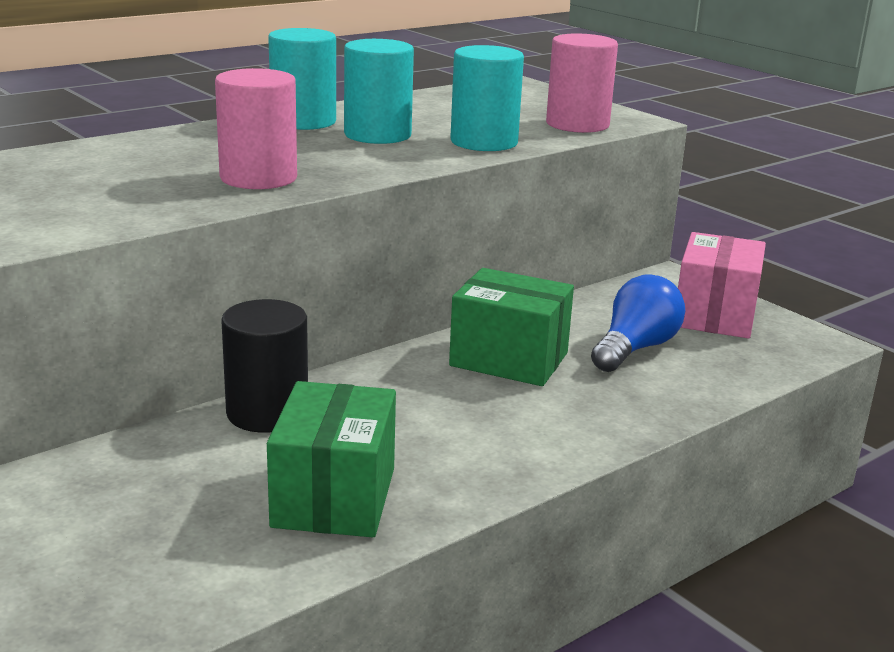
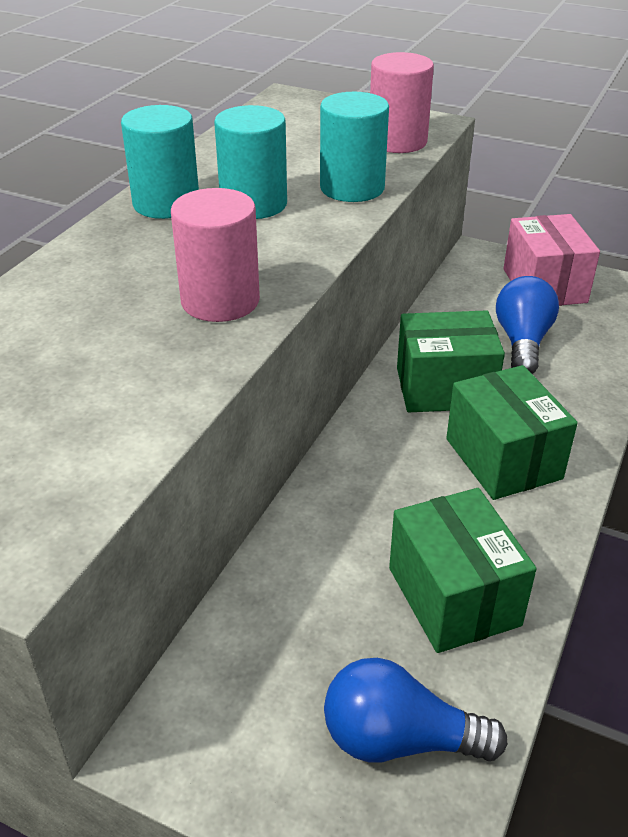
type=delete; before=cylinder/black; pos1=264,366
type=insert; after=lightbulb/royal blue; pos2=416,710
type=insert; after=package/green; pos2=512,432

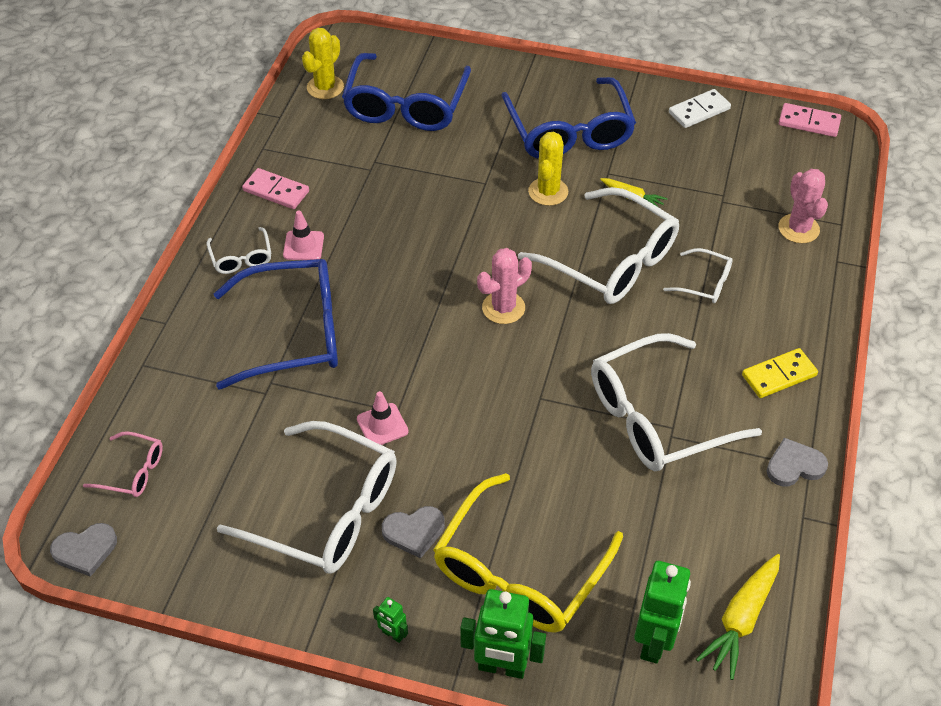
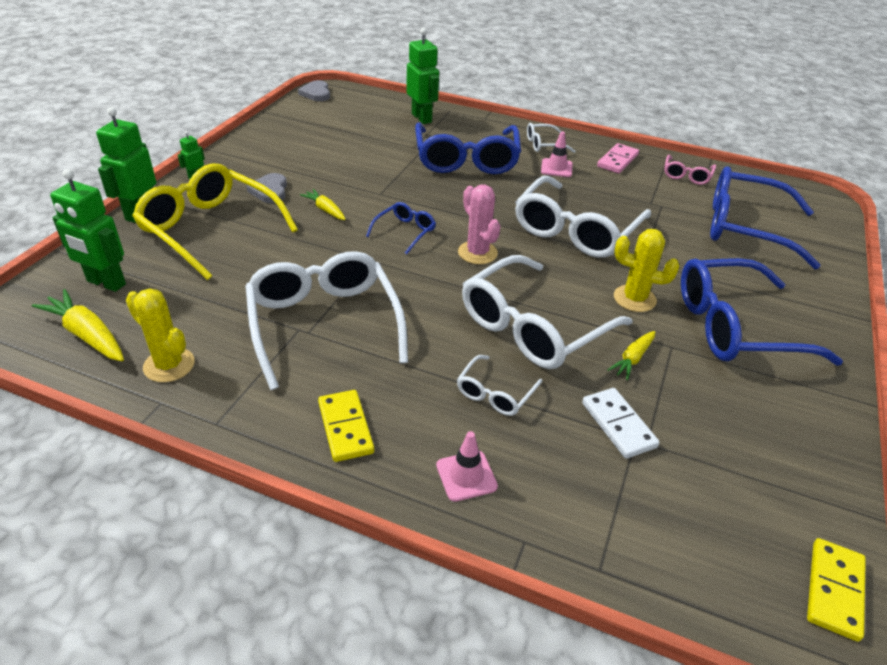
type=move; before=eyeglasses/rosy; pos1=123,464; pos2=690,170
type=move; before=eyeglasses/pure white; pos1=307,497; pos2=583,217
type=move; before=saguaro cactus/yellow; pos1=323,63; pos2=160,335
type=move; before=safety cone/rosy; pos1=383,418; pos2=467,466
type=move; before=domino piece/pure white; pos1=700,108; pos2=621,423
type=delete; before=love heart/gray; pos1=797,462
type=recolor; before=domino piece/rosy; after=domino piece/yellow; pos1=810,120; pos2=836,590
type=delete; before=saguaro cactus/rosy; pos1=803,206
type=insert; after=carrot/yellow; pos2=323,204
type=insert; after=eyeglasses/royal blue; pos2=401,228
type=insert; after=robot/green; pos2=423,76

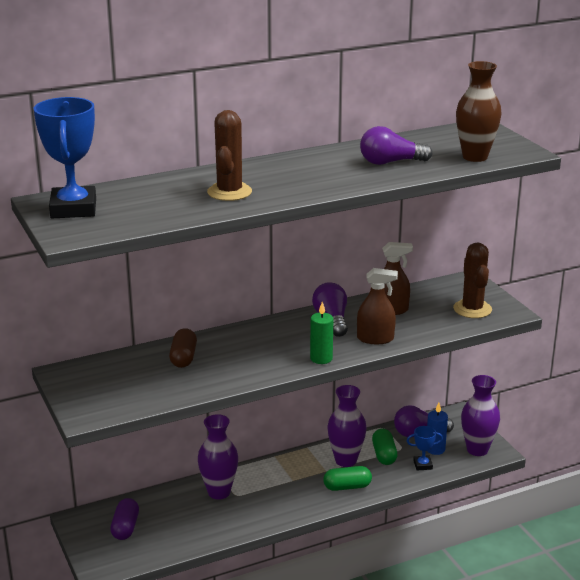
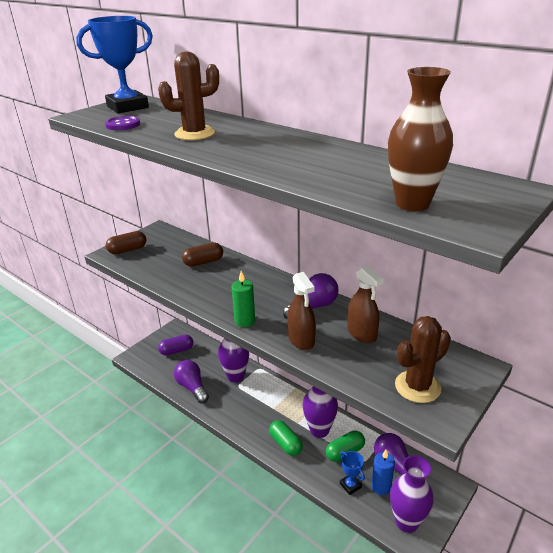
type=move; before=lightbulb/purple; pos1=396,145; pos2=191,381
type=insert; after=shirt button/purple; pos2=122,123
type=insert; after=pill shape/russet; pos2=126,242

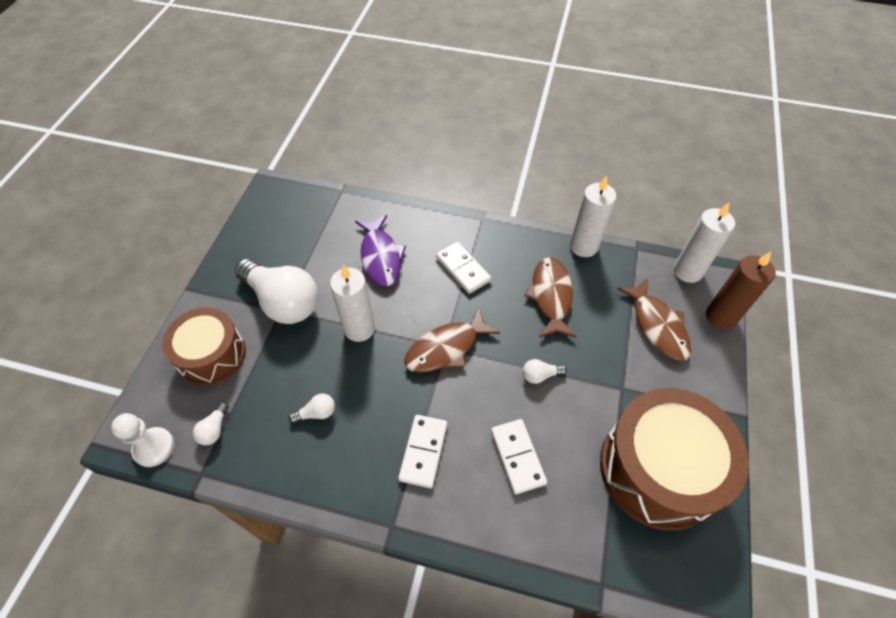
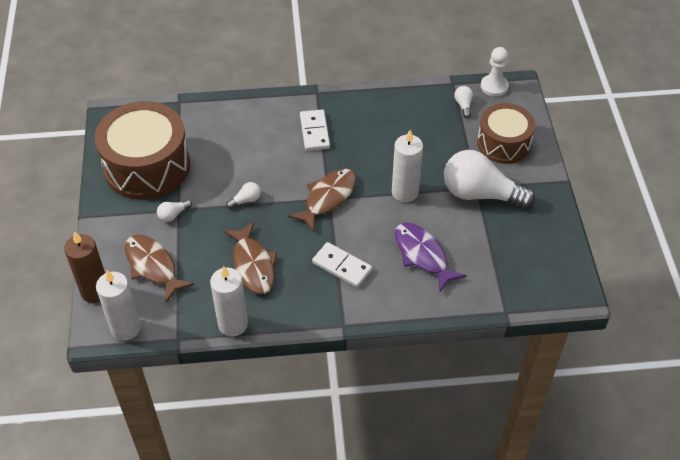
type=move; before=lightbulb/pure white; pos1=312,408; pos2=174,211
type=delete; before=domino piece/pure white; pos1=519,456

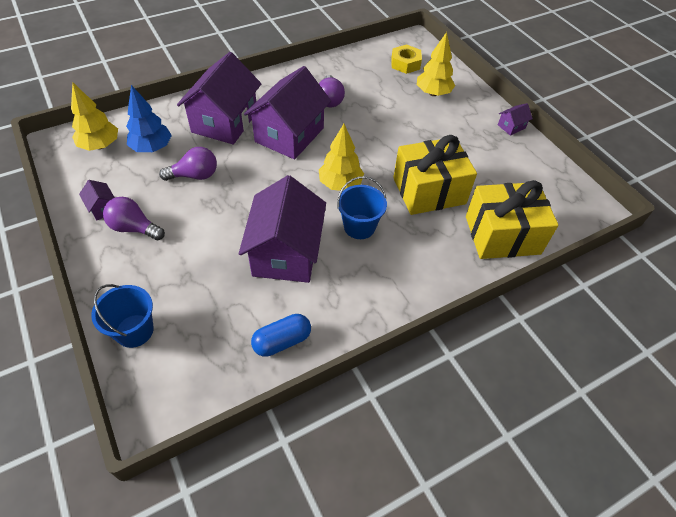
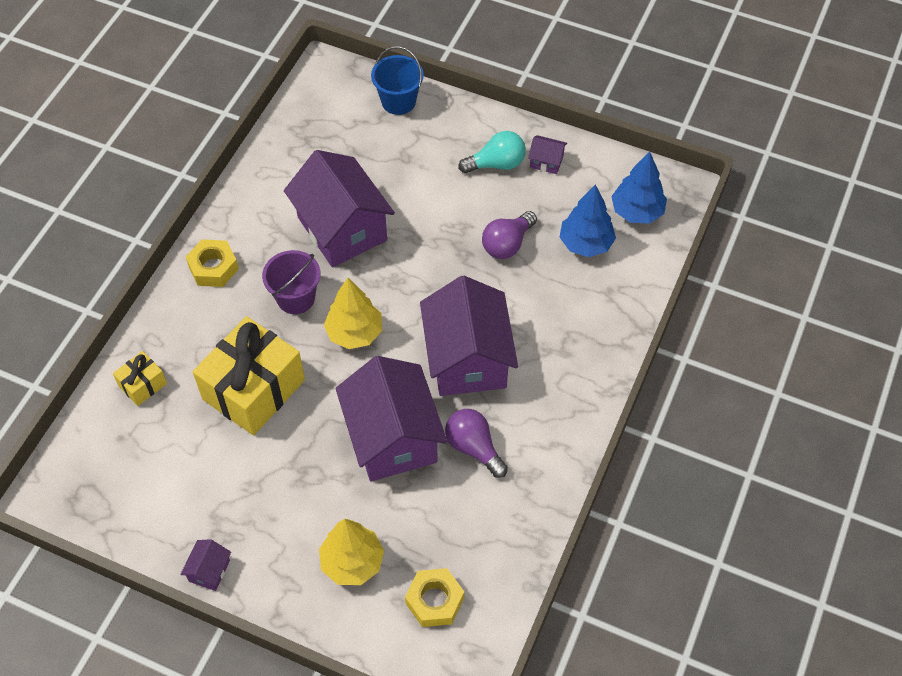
type=recolor; before=tree/yellow; after=tree/royal blue; pos1=94,116; pos2=639,188
type=recolor; before=lightbulb/purple; after=lightbulb/teal; pos1=134,218; pos2=492,152
type=move; before=house/purple; pos1=219,98; pos2=391,418
type=delete; before=pill shape/royal blue; pos1=281,335
type=recolor; before=bucket/royal blue; after=bucket/purple; pos1=362,207; pos2=291,282
type=resize; before=present/yellow; pos1=512,219; pos2=140,378; scale=0.47
type=insert; after=hex nut/yellow; pos2=212,263

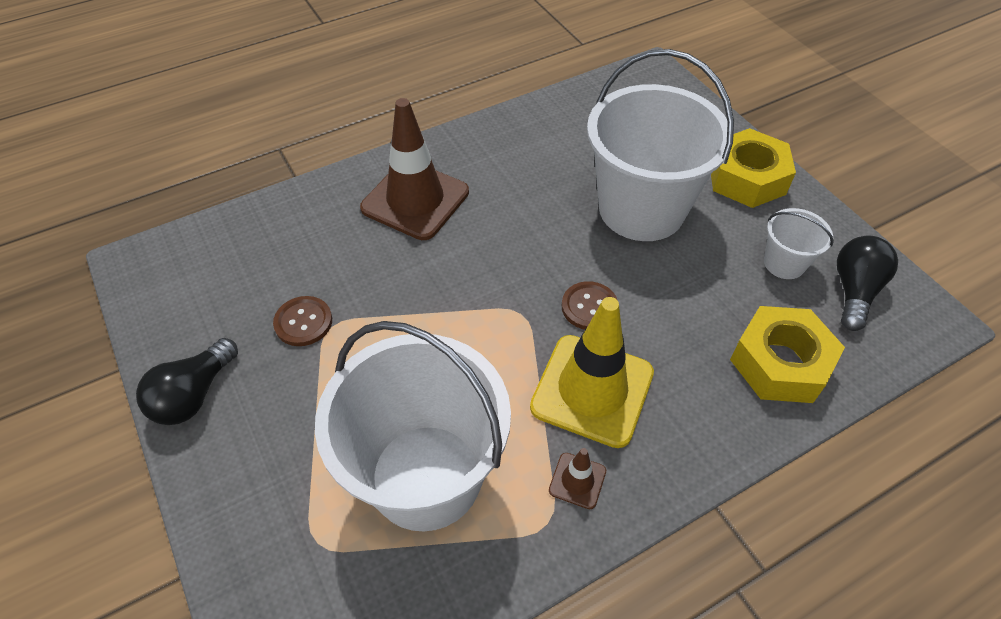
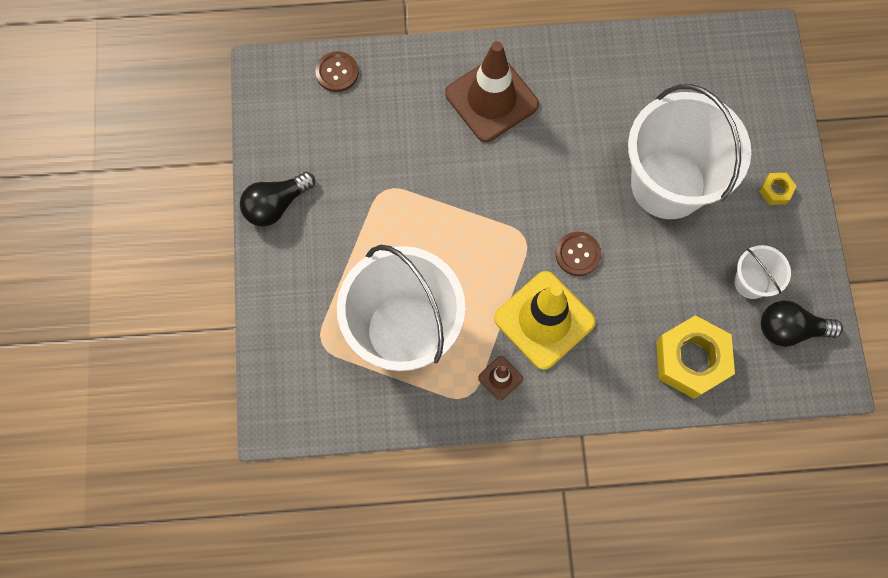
type=move; before=shirt button/russet; pos1=302,321; pos2=337,71
type=resize; before=hex nut/yellow; pos1=753,168; pos2=778,189; scale=0.45
type=rotate; before=lightbulb/black; pos1=867,283; pos2=802,324; turn=-135

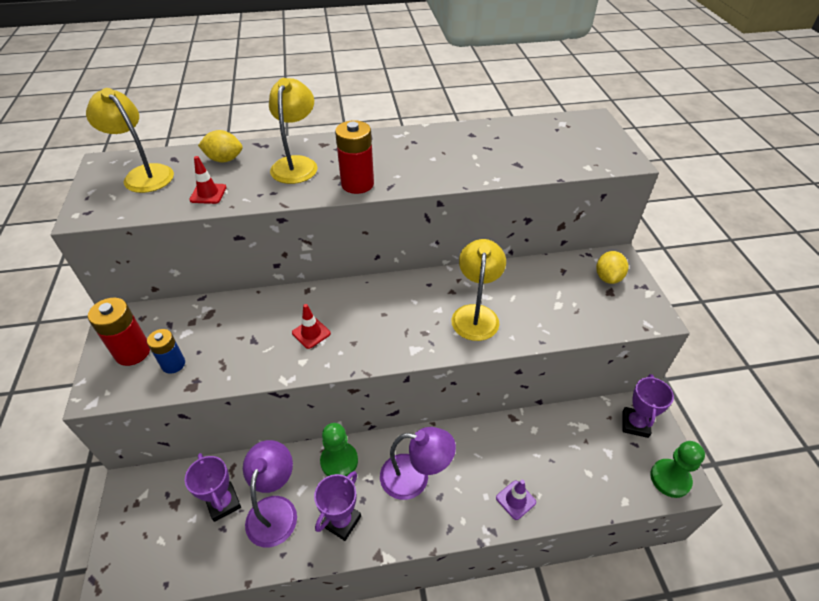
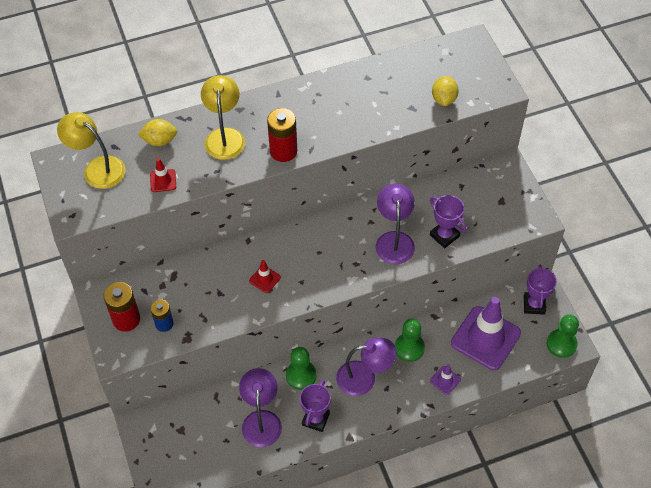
type=move; before=trophy/purple; pos1=213,487; pos2=448,221
type=recolor; before=lamp/yellow; after=lamp/purple; pos1=478,290; pos2=395,224
type=move; before=citrus fruit/yellow; pos1=612,267; pos2=445,91
type=insert; after=chess pawn/green; pos2=410,340
type=insert; after=safety cone/purple; pos2=486,333

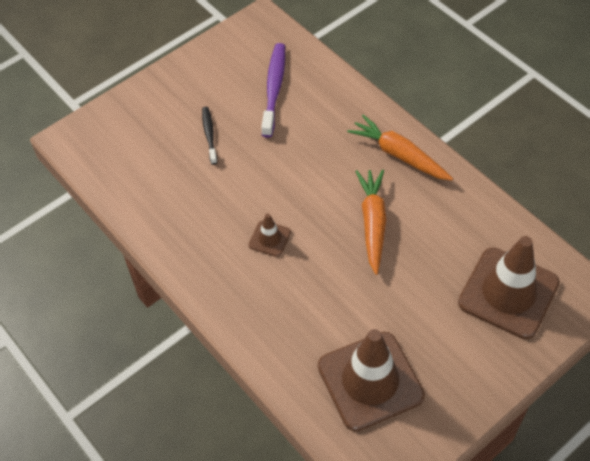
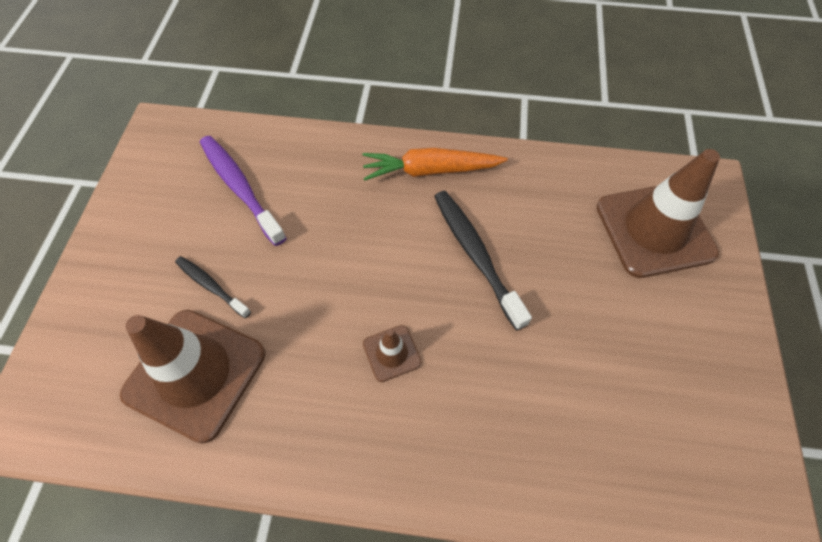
type=move; before=safety cone/russet; pos1=371,380; pos2=192,377
type=replace; before=carrot/orange; after=toothbrush/black; pos1=371,222; pos2=483,261

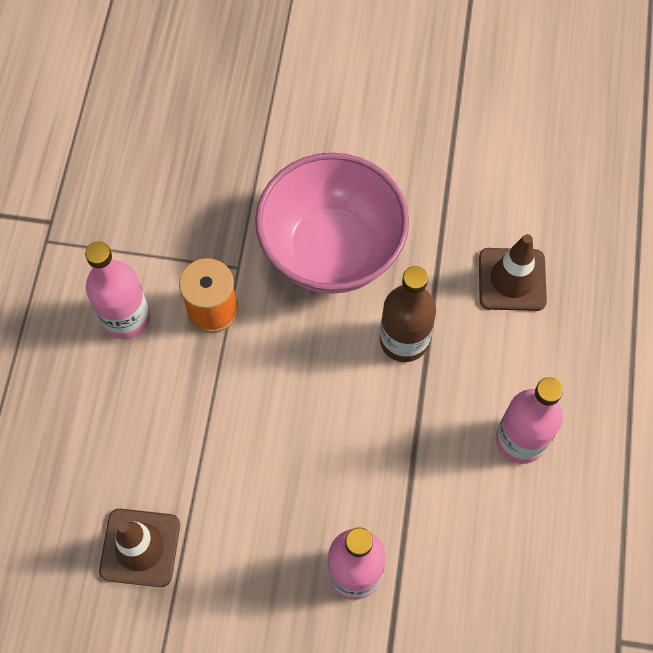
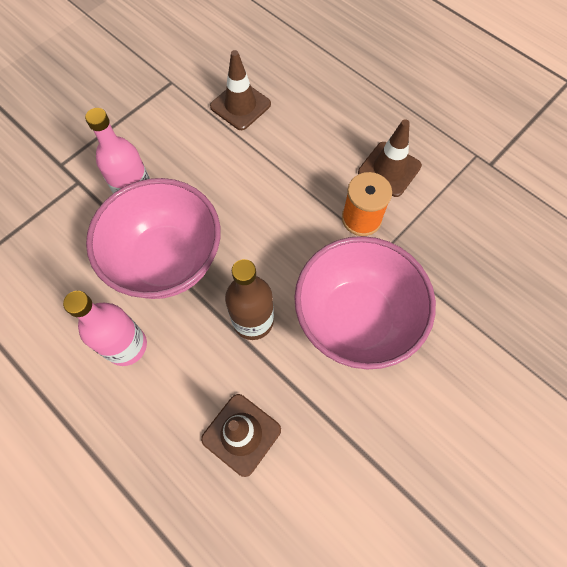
type=replace; before=drink bottle/rosy; after=safety cone/russet; pos1=117,290; pos2=390,158
type=insert; after=deep dish/rosy; pos2=153,238

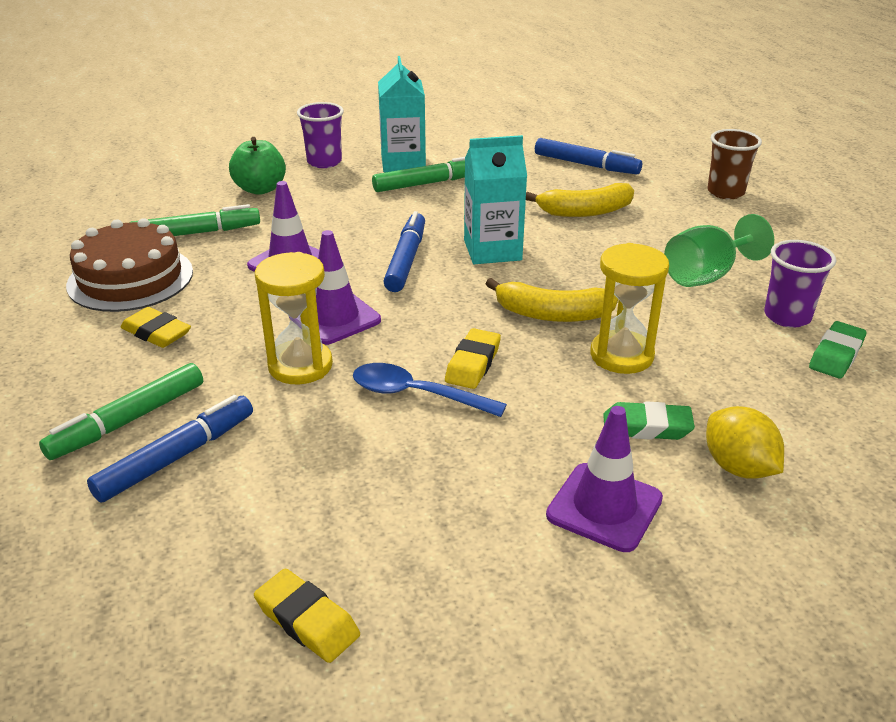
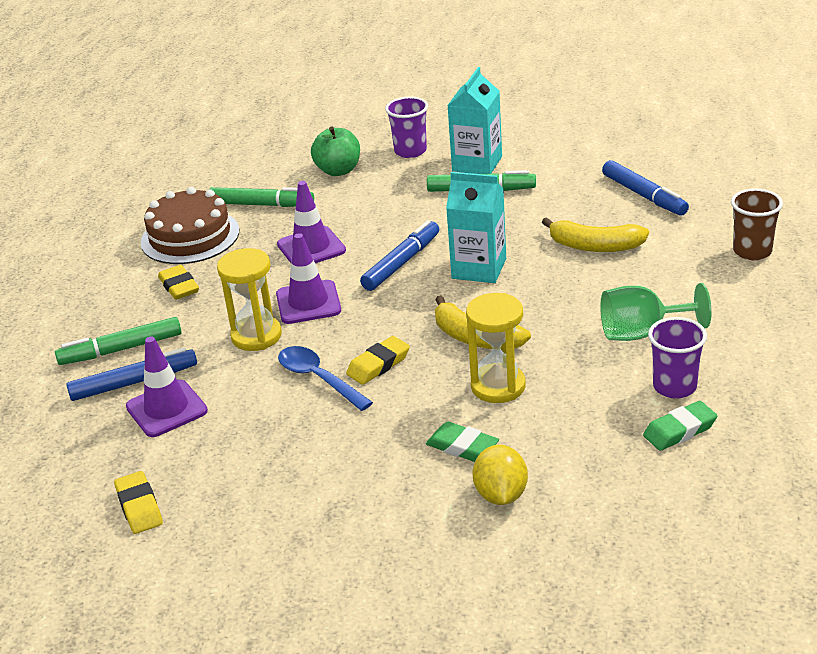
type=move; before=safety cone/purple; pos1=604,479; pos2=167,386

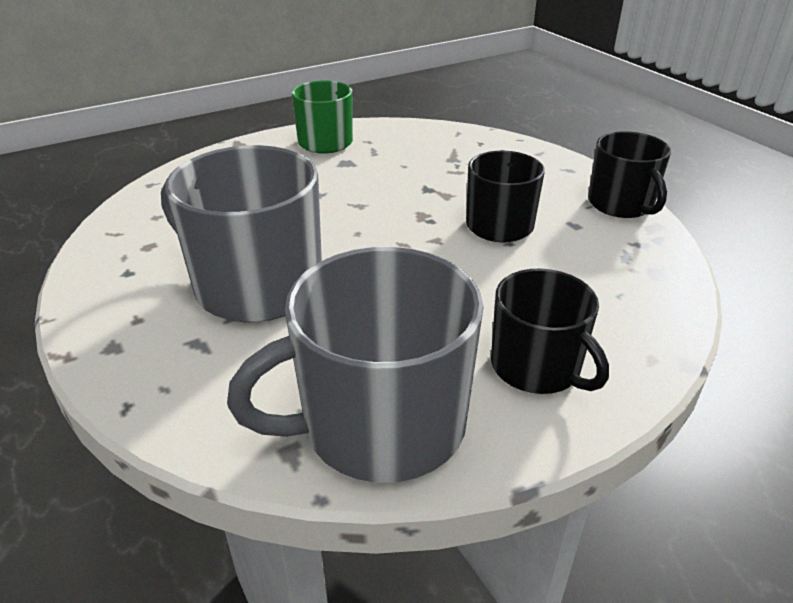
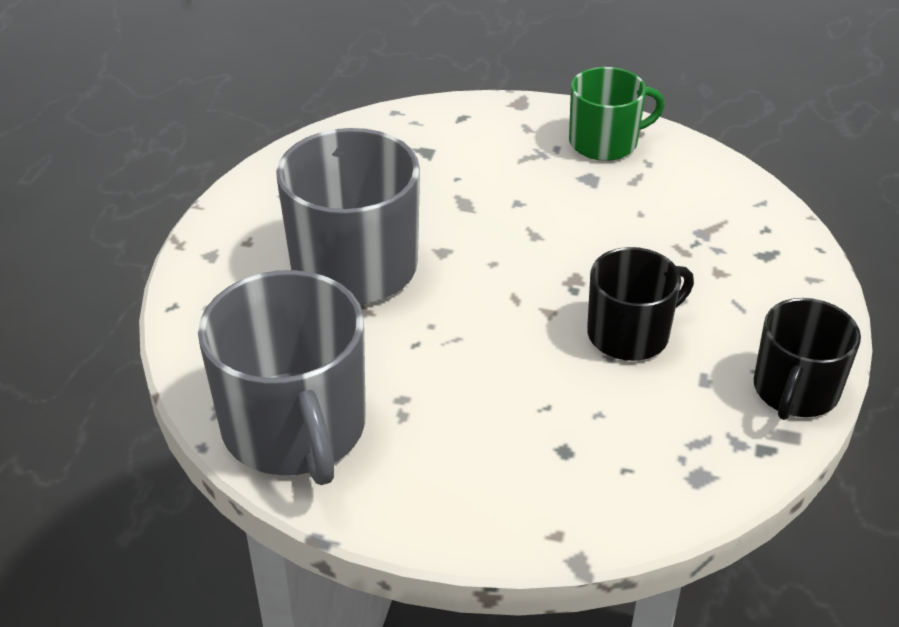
type=rotate; before=mug/gray; pos1=355,365; pos2=282,377; turn=-135
type=delete; before=mug/black; pos1=550,331

